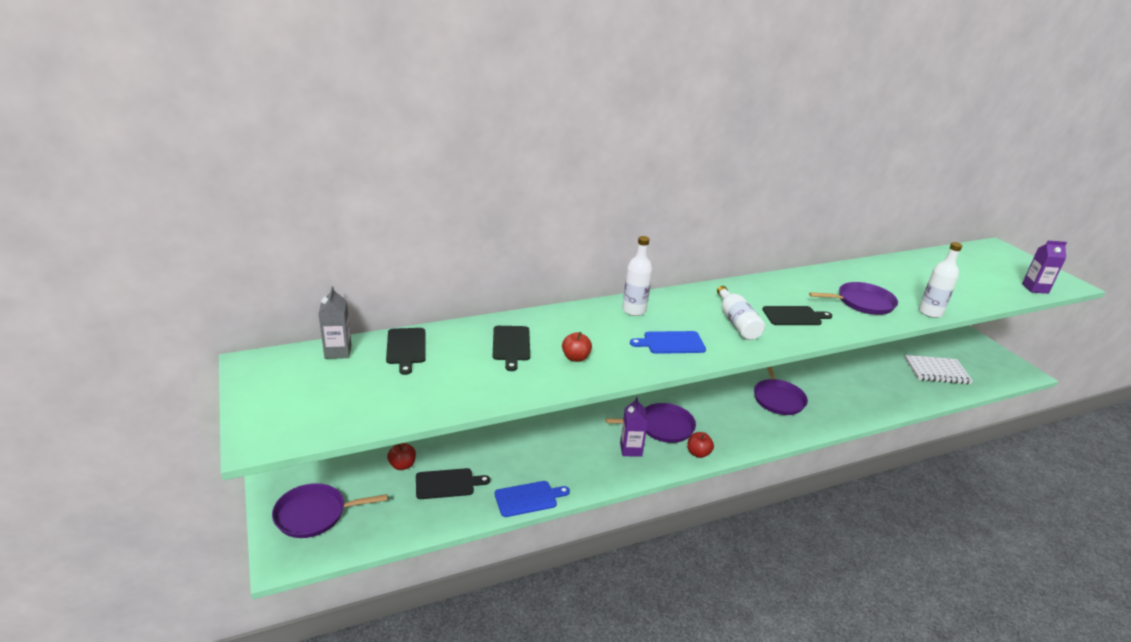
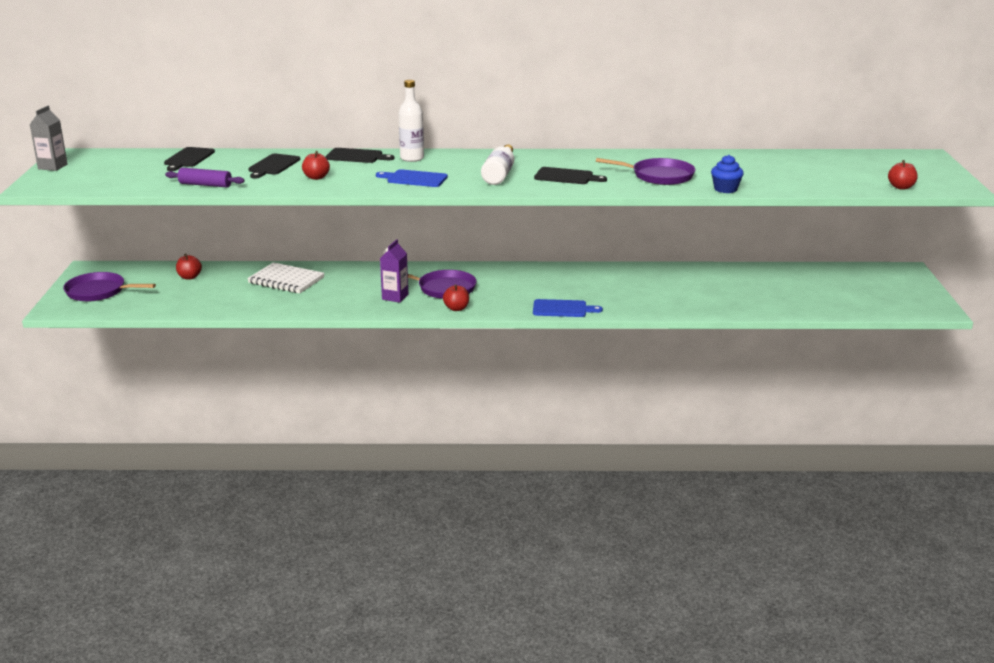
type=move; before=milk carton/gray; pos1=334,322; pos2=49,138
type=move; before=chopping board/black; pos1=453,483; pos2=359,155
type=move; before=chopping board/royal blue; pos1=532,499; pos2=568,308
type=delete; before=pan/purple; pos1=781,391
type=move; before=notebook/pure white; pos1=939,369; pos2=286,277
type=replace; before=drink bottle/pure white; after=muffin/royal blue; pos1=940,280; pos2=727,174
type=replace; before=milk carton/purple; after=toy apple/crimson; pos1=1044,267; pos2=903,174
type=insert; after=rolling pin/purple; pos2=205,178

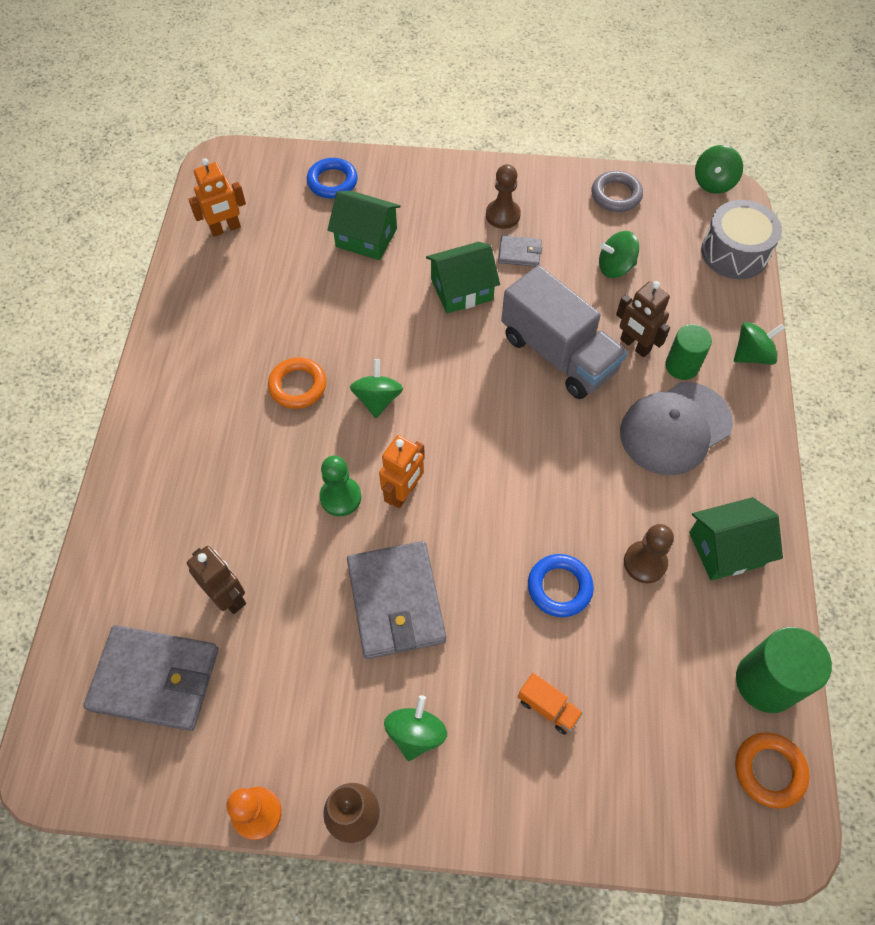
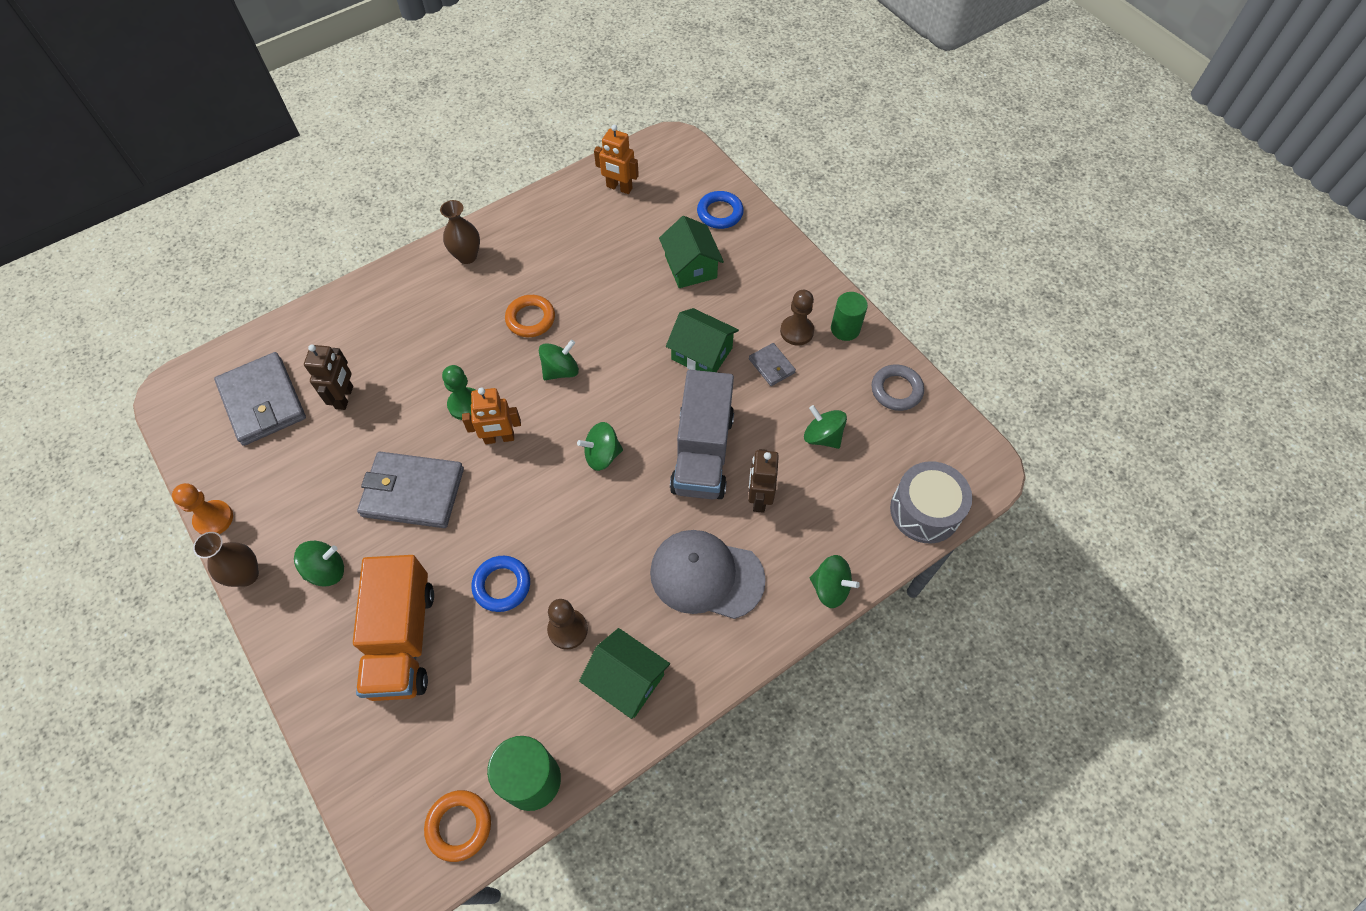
type=rotate; before=card wallet/gray; pos1=396,600; pos2=410,490; turn=60
type=resize; before=truck/orange; pos1=550,704; pos2=393,628; scale=2.44
type=move; before=cylinder/green; pos1=688,352; pos2=849,316
type=move; before=whirligig/green; pos1=719,169; pos2=600,446
type=insert; after=flower vase/russet; pos2=460,232

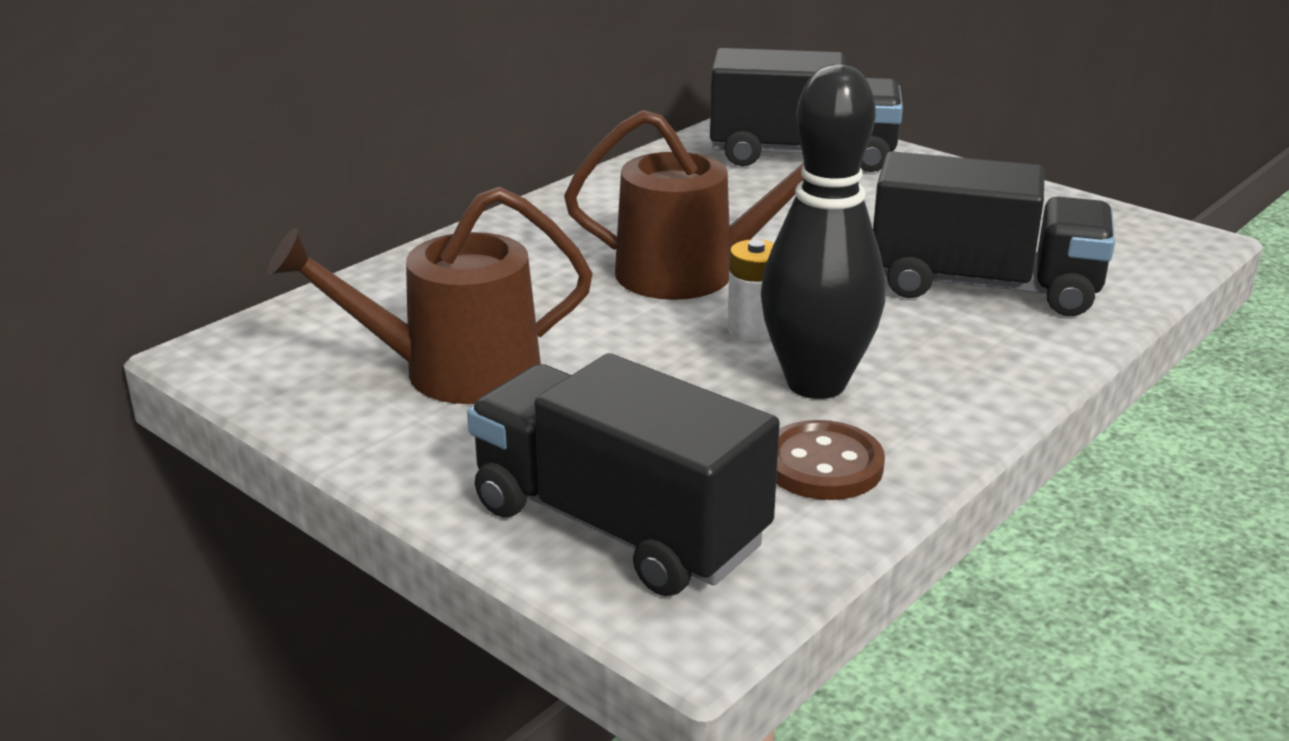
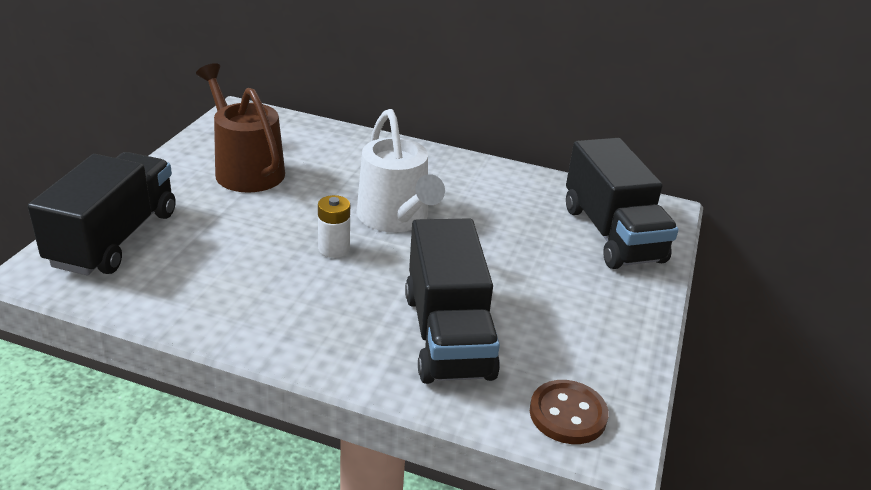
type=recolor; before=sprinkling can/russet; after=sprinkling can/pure white; pos1=684,205; pos2=401,170
type=delete; before=tenpin/black; pos1=823,231
type=move; before=shirt button/russet; pos1=830,460; pos2=569,412

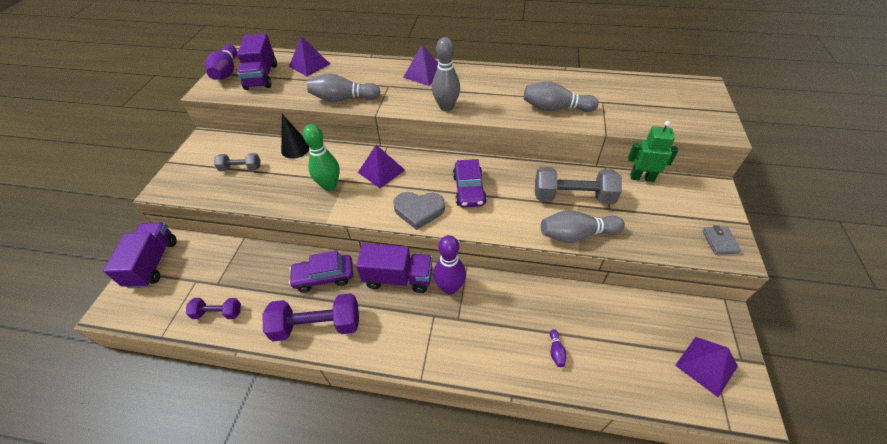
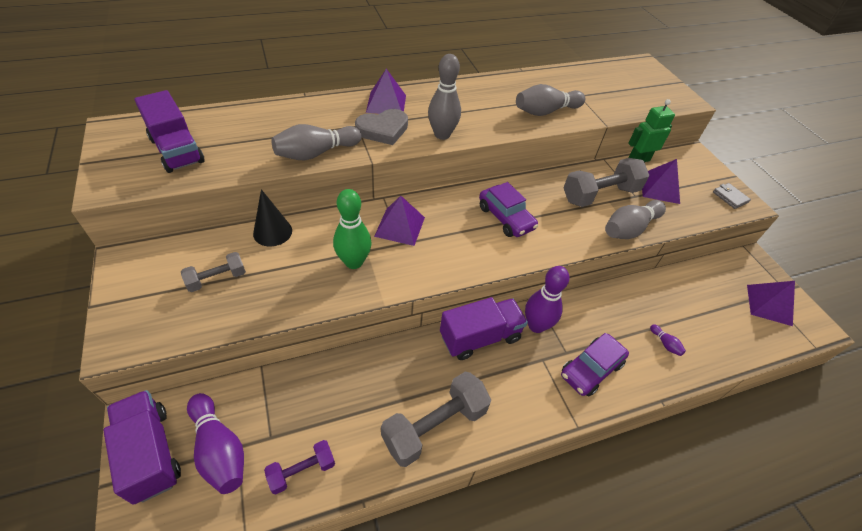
type=move; before=tenpin/purple; pos1=221,62; pos2=215,443
type=recolor; before=dumbbell/purple; after=dumbbell/gray; pos1=310,317; pos2=436,419
type=move; before=pyramid/purple; pos1=309,56; pos2=661,181
type=move; before=toy car/purple; pos1=321,271; pos2=595,364
type=move; before=love heart/gray; pos1=419,211; pos2=381,127

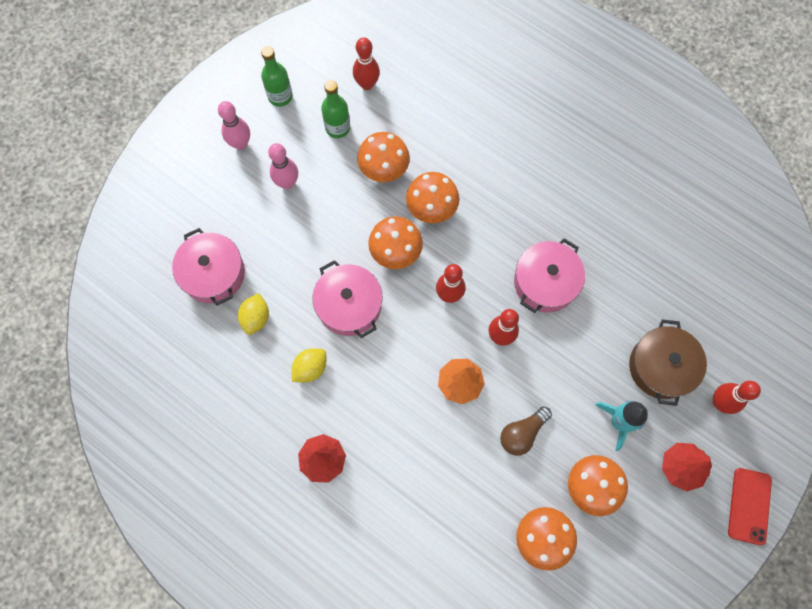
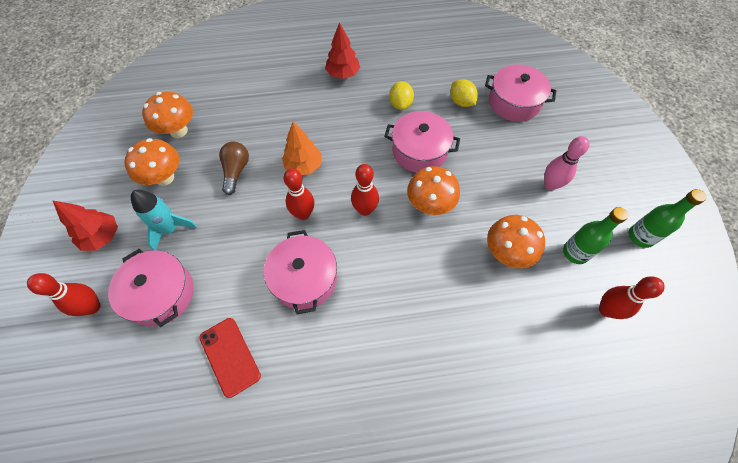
type=delete; before=tenpin/rosy; pos1=234,125
type=delete; before=toadstool/orange; pos1=432,197
type=recolor; before=cooking pot/russet; after=cooking pot/rosy; pos1=668,362; pos2=151,288
type=move; before=phone/crimson; pos1=750,506; pos2=230,358

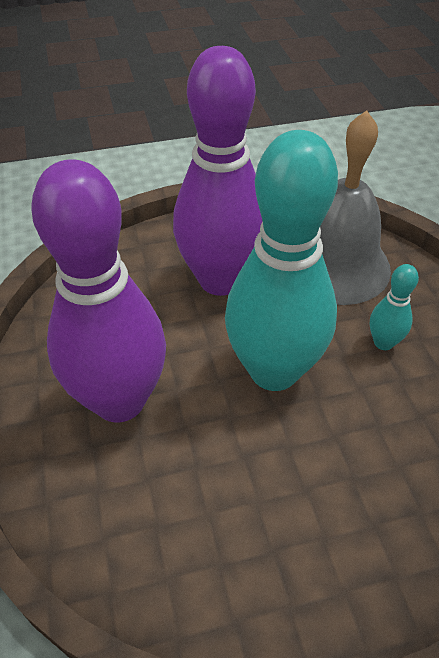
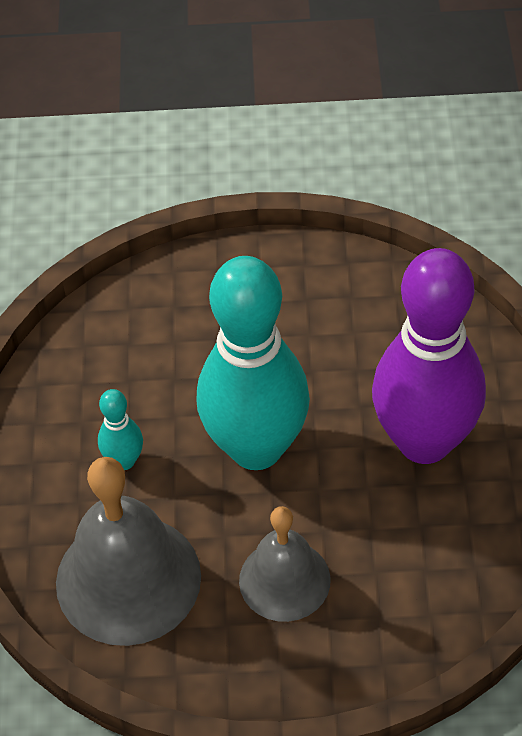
type=replace; before=tenpin/purple; after=bell/gray; pos1=217,171; pos2=285,564

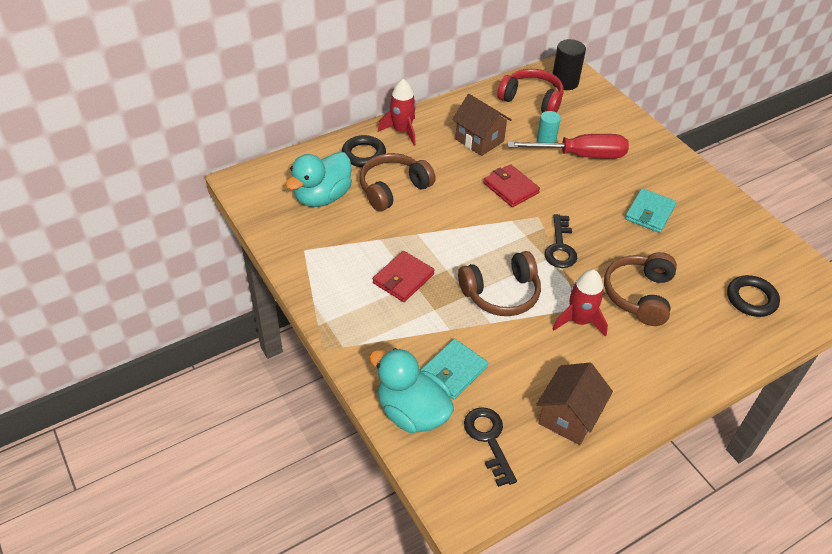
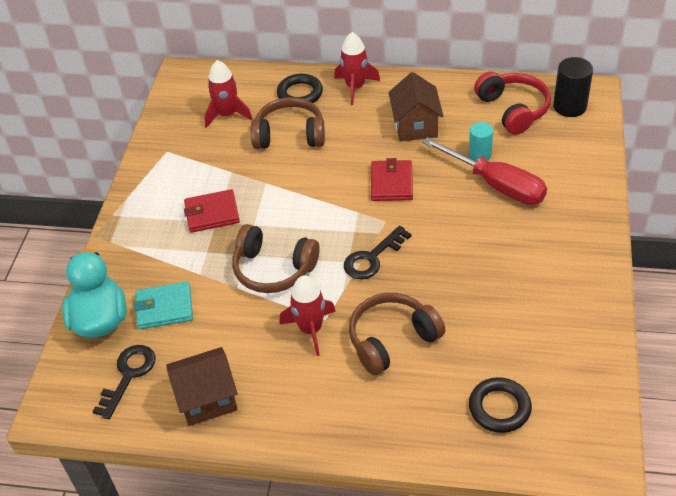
type=replace; before=rubber duck/teal; after=spaceship/crimson; pos1=319,179; pos2=228,94
type=delete; before=card wallet/teal; pos1=650,210

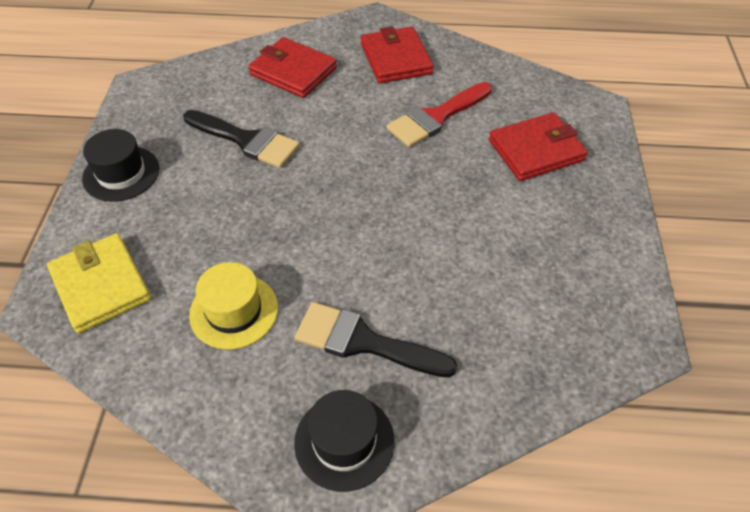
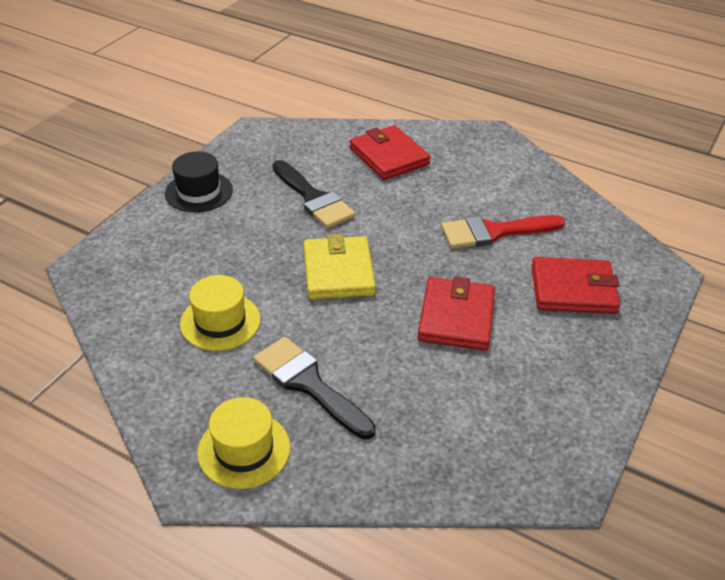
type=move; before=card wallet/yellow; pos1=99,283; pos2=340,266
type=recolor; before=tall hat/black; after=tall hat/yellow; pos1=344,441; pos2=244,443
type=move; before=card wallet/crimson; pos1=397,55; pos2=456,313

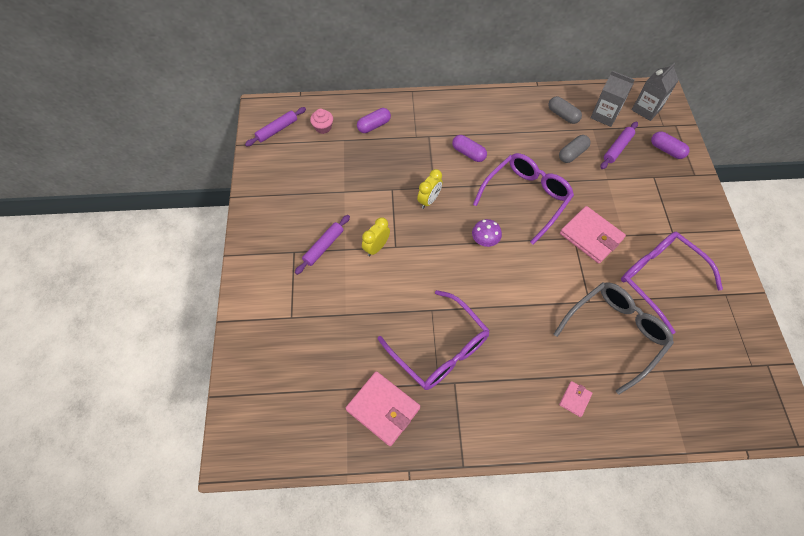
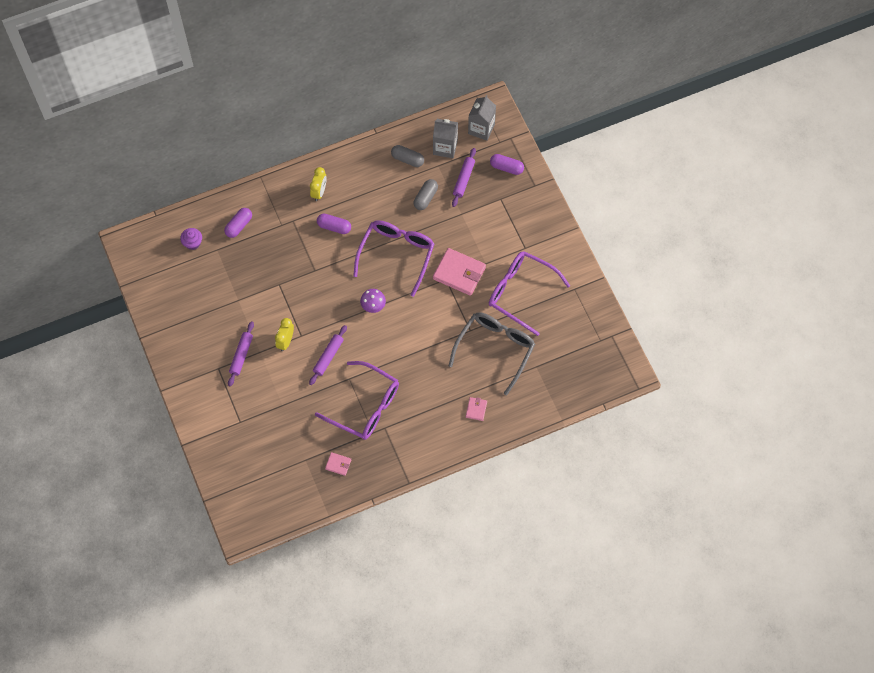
type=move; before=rolling pin/purple; pos1=275,127; pos2=328,355
type=recolor; before=muffin/rosy; after=muffin/purple; pos1=321,121; pos2=191,239
type=resize; before=card wallet/rosy; pos1=383,408; pos2=338,464; scale=0.48
type=move; before=alarm clock/yellow; pos1=430,189; pos2=318,184

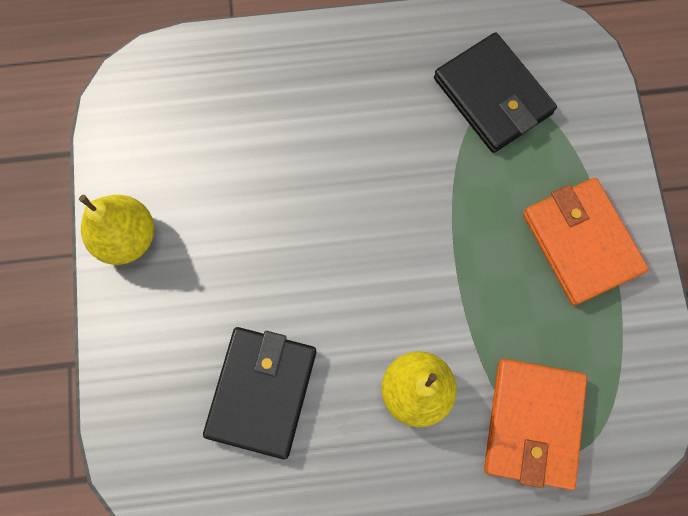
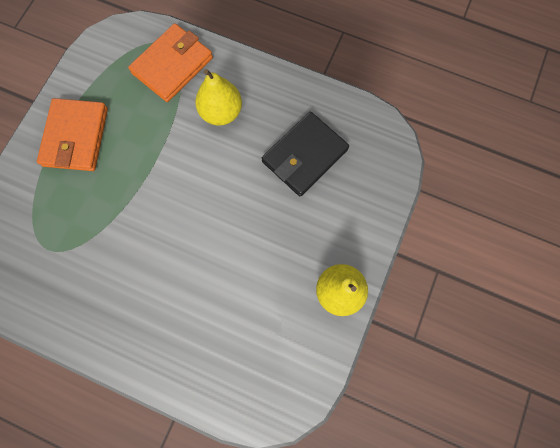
type=delete; before=card wallet/black; pos1=495,92

